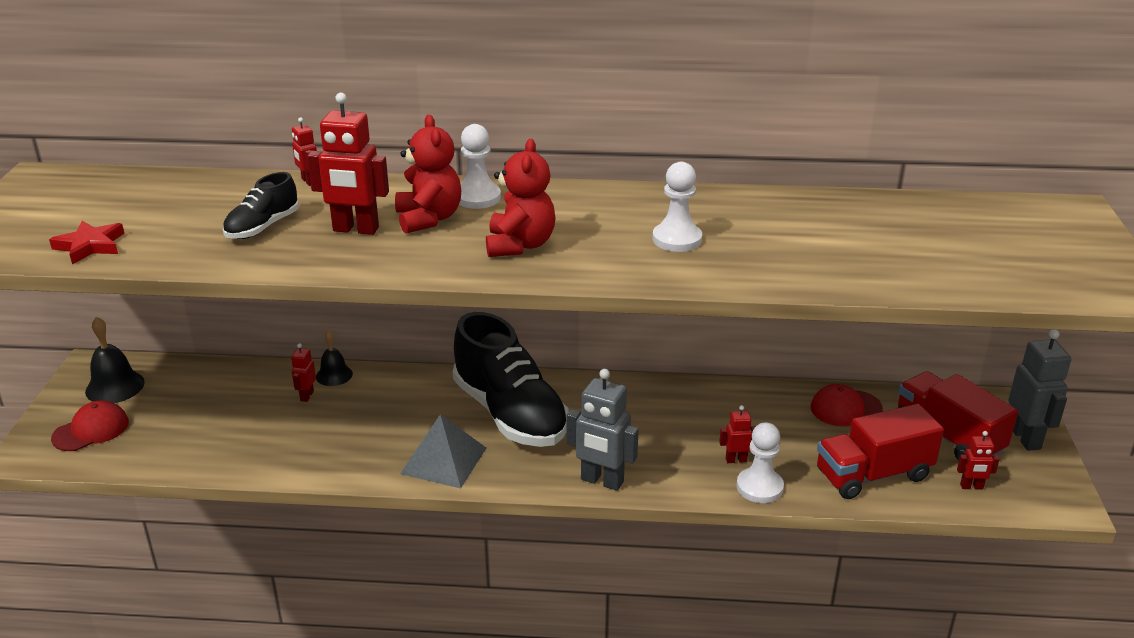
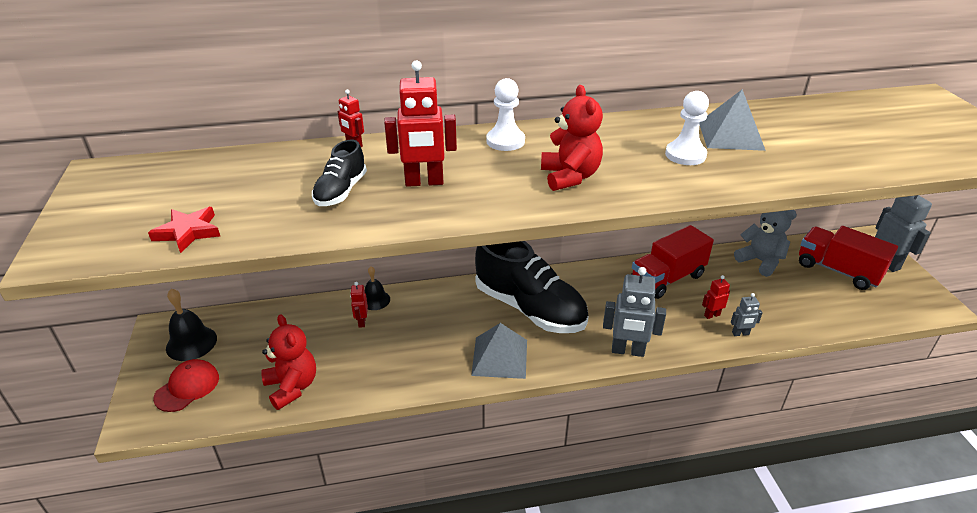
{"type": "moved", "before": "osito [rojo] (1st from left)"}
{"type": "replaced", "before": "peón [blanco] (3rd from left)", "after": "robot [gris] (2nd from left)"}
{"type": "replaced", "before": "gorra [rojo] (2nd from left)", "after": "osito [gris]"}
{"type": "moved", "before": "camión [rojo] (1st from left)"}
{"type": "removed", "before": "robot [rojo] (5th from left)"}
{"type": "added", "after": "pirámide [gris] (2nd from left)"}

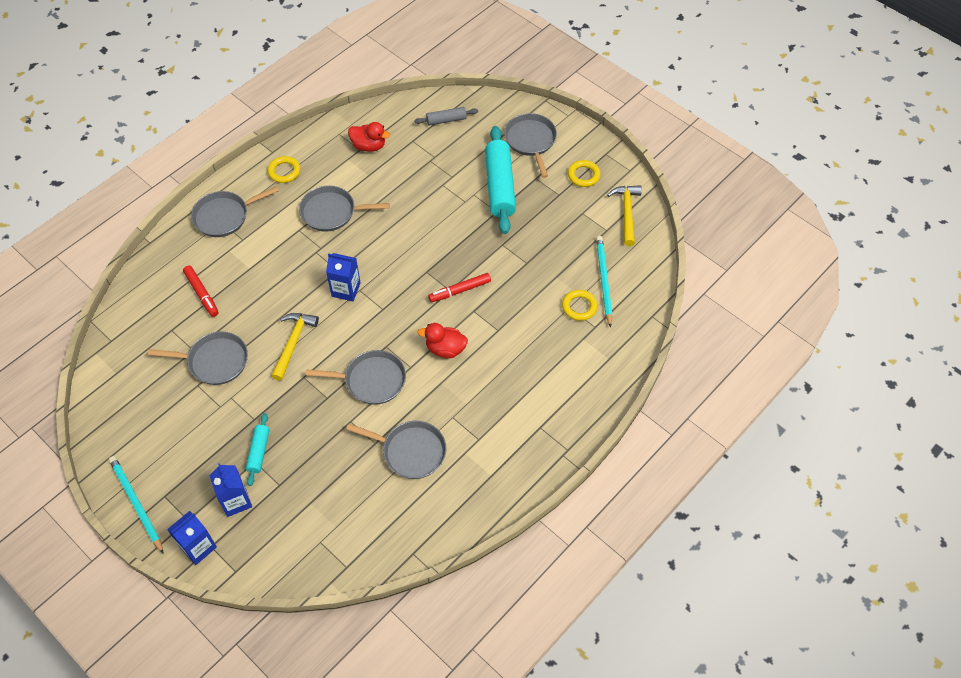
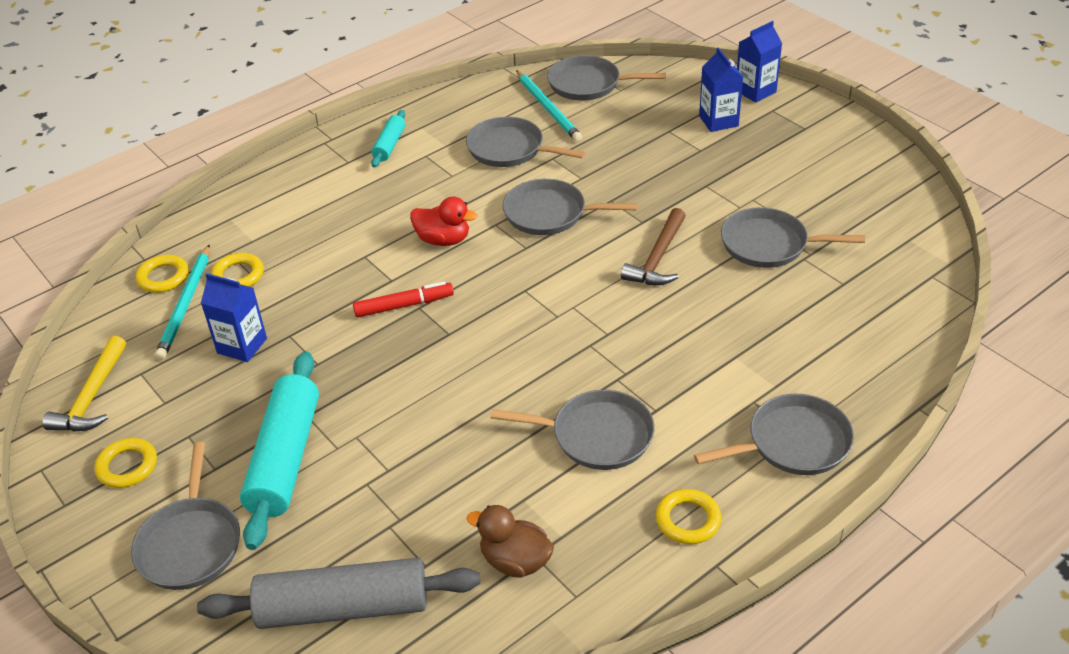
{"type": "moved", "before": "lápiz [turquesa] (1st from left in the first image)", "after": "lápiz [turquesa] (2nd from left)"}
{"type": "removed", "before": "rotulador [rojo] (1st from left)"}
{"type": "moved", "before": "rodillo [turquesa] (1st from left in the first image)", "after": "rodillo [turquesa] (2nd from left)"}
{"type": "recoloured", "before": "martillo [amarillo] (1st from left)", "after": "martillo [marrón]"}
{"type": "moved", "before": "cartón de leche [azul] (3rd from left in the first image)", "after": "cartón de leche [azul] (1st from left)"}
{"type": "recoloured", "before": "pato [rojo] (1st from left)", "after": "pato [marrón]"}
{"type": "resized", "before": "rodillo [gris]", "scale": 1.98}
{"type": "added", "after": "anillo [amarillo] (2nd from left)"}
{"type": "added", "after": "sartén [gris] (5th from left)"}

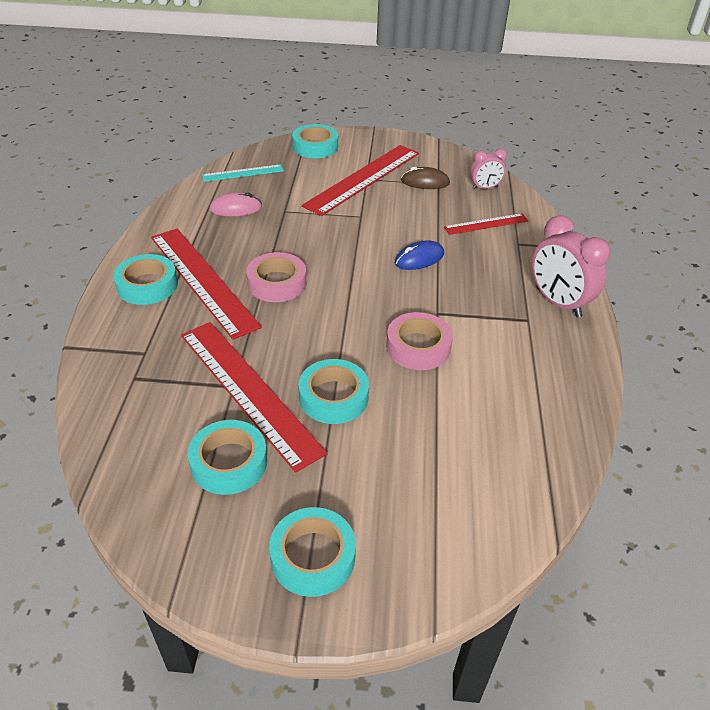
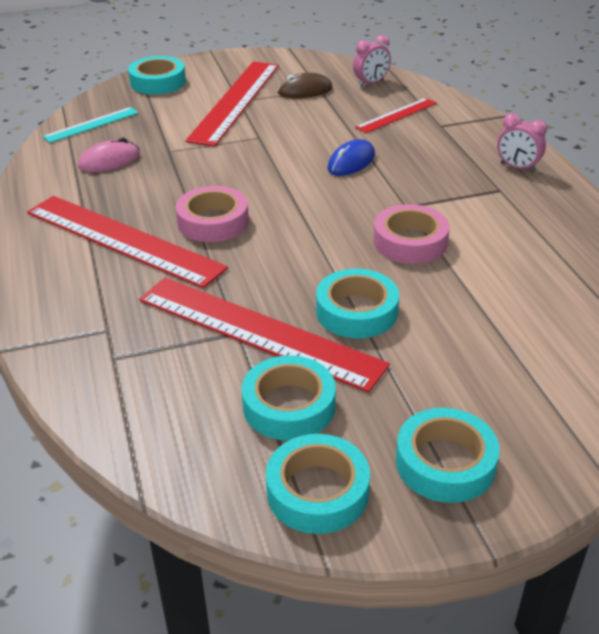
{"type": "moved", "before": "cinta adhesiva [turquesa] (1st from left in the first image)", "after": "cinta adhesiva [turquesa] (3rd from left)"}
{"type": "resized", "before": "despertador [rosa] (2nd from left)", "scale": 0.57}

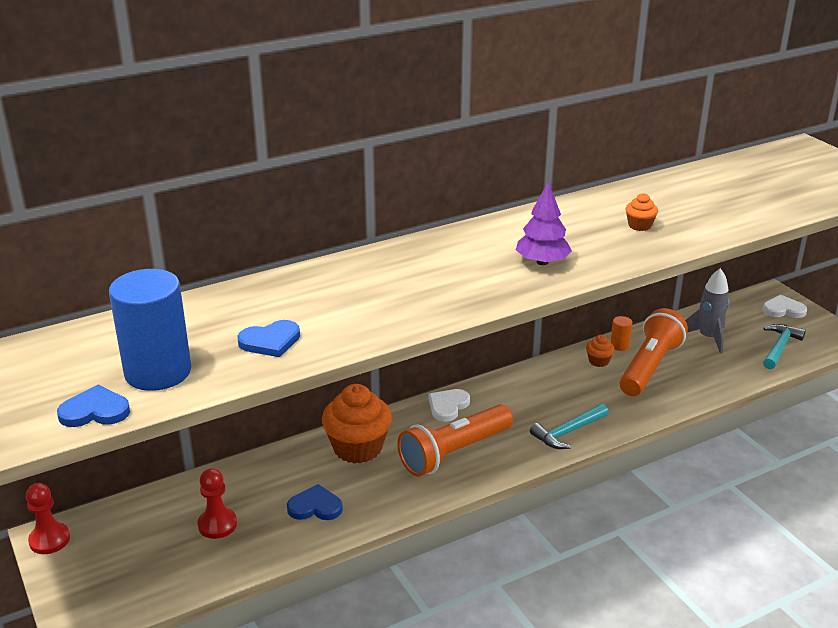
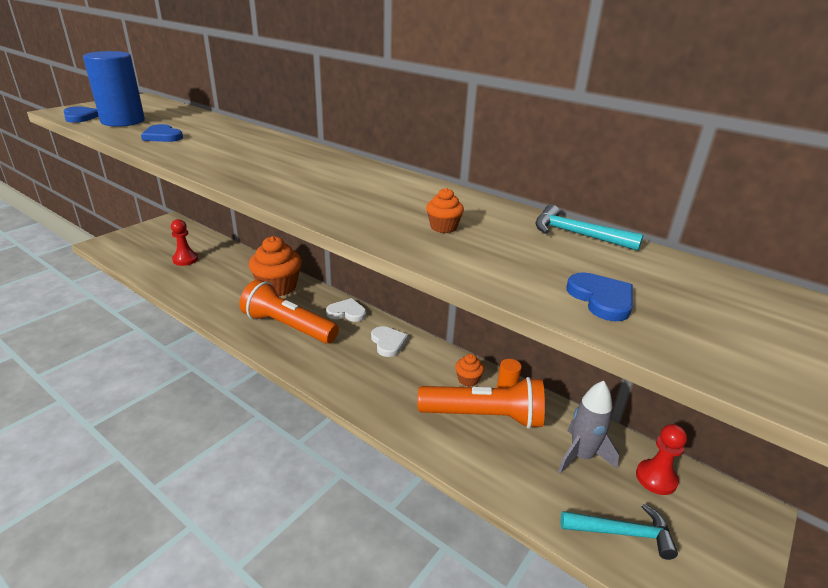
{"type": "moved", "before": "peón [rojo] (1st from left in the first image)", "after": "peón [rojo] (2nd from left)"}
{"type": "moved", "before": "corazón [azul] (3rd from left)"}
{"type": "removed", "before": "árbol [morado]"}
{"type": "moved", "before": "martillo [turquesa] (1st from left)"}
{"type": "moved", "before": "corazón [blanco] (2nd from left)"}

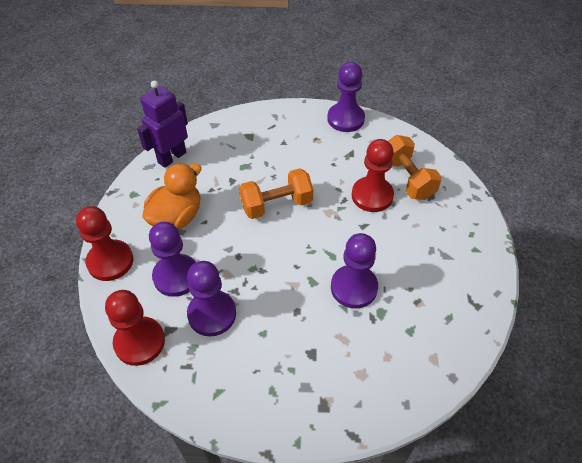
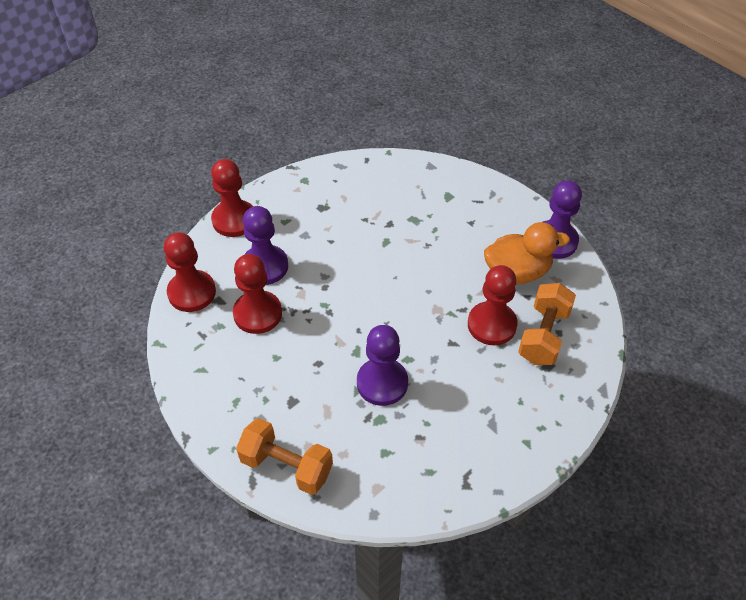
{"type": "removed", "before": "robot [morado]"}
{"type": "moved", "before": "pato [naranja]"}
{"type": "recoloured", "before": "peón [morado] (2nd from left)", "after": "peón [rojo] (3rd from left)"}
{"type": "moved", "before": "mancuerna [naranja] (1st from left)"}

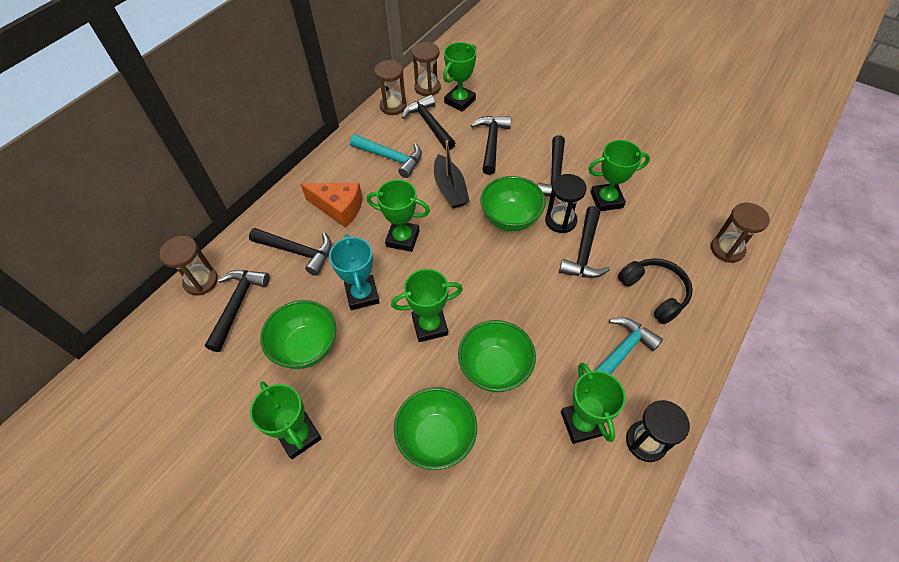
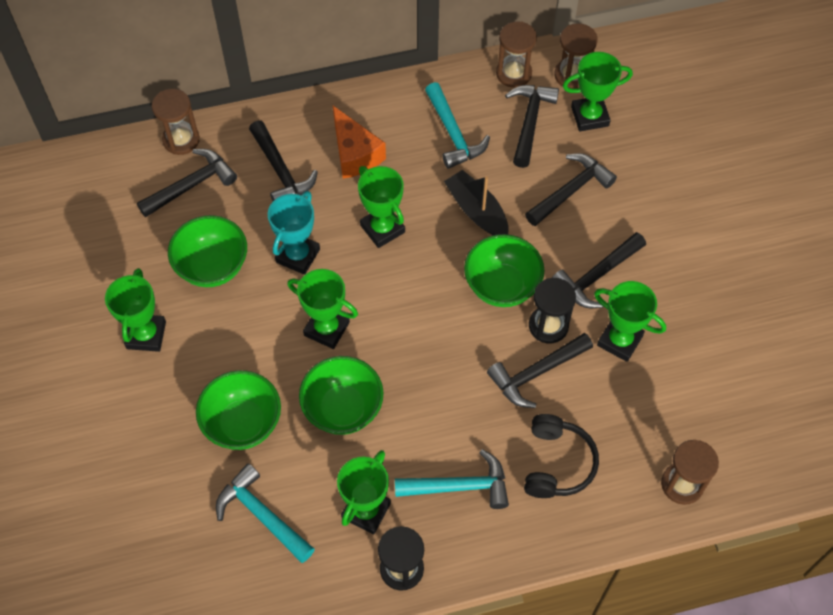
{"type": "turned", "before": "barco [negro]", "turn": 120}
{"type": "added", "after": "martillo [turquesa] (1st from left)"}

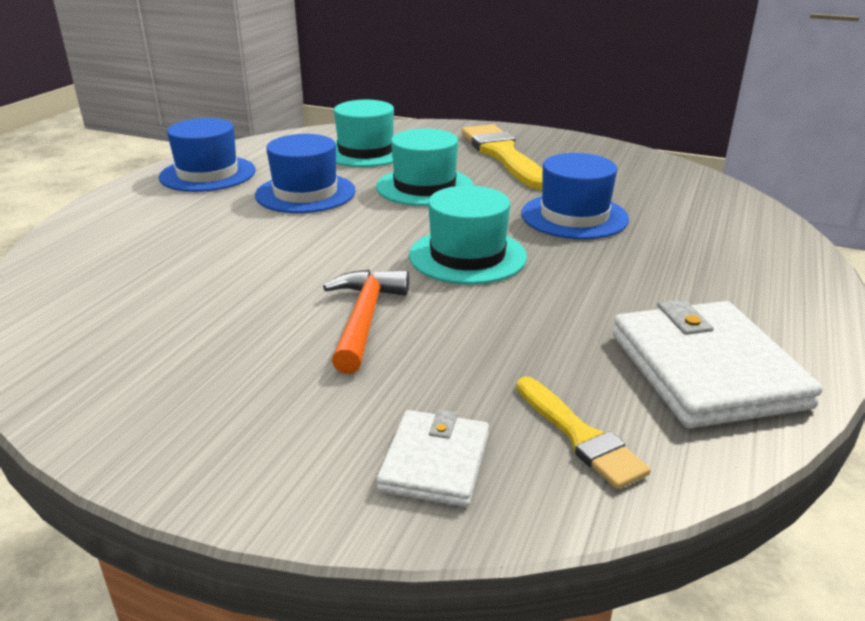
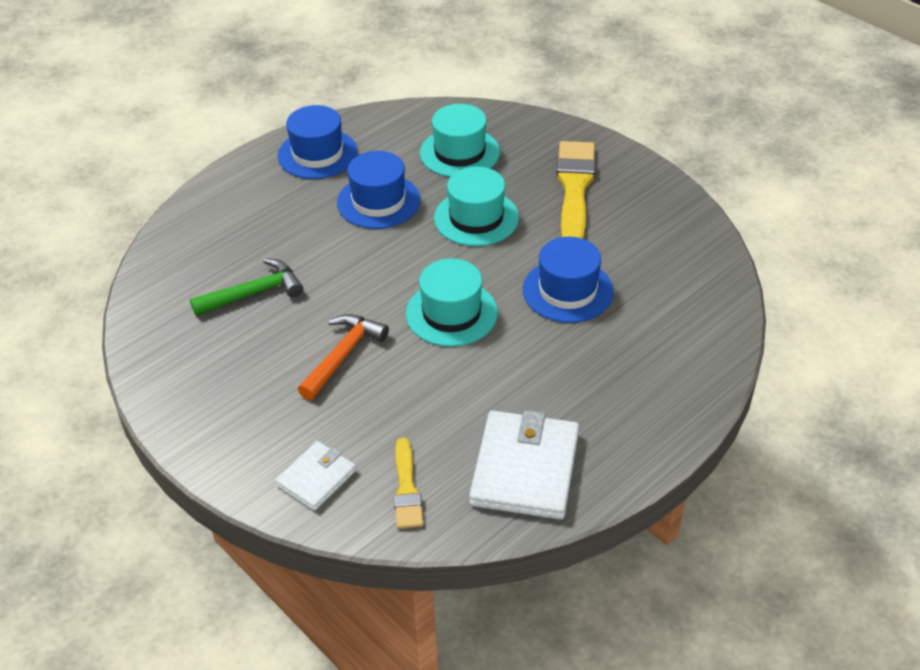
{"type": "added", "after": "martillo [verde]"}

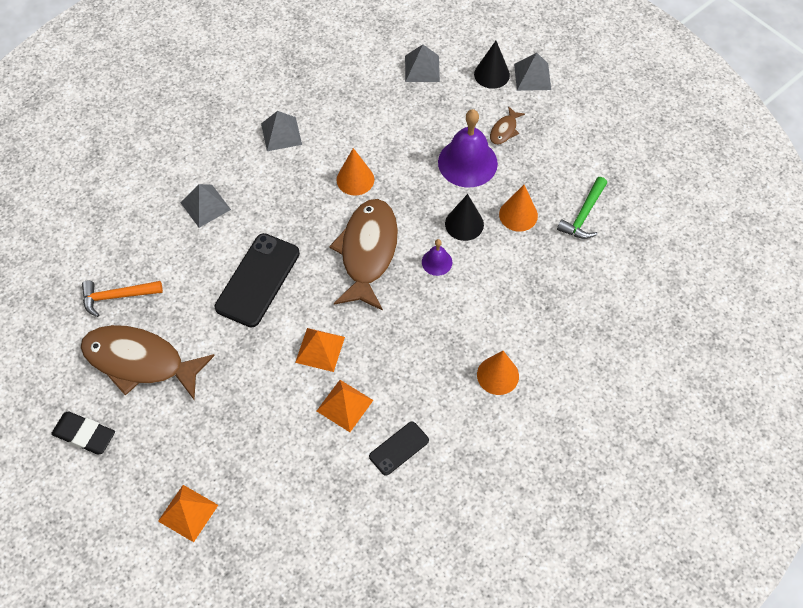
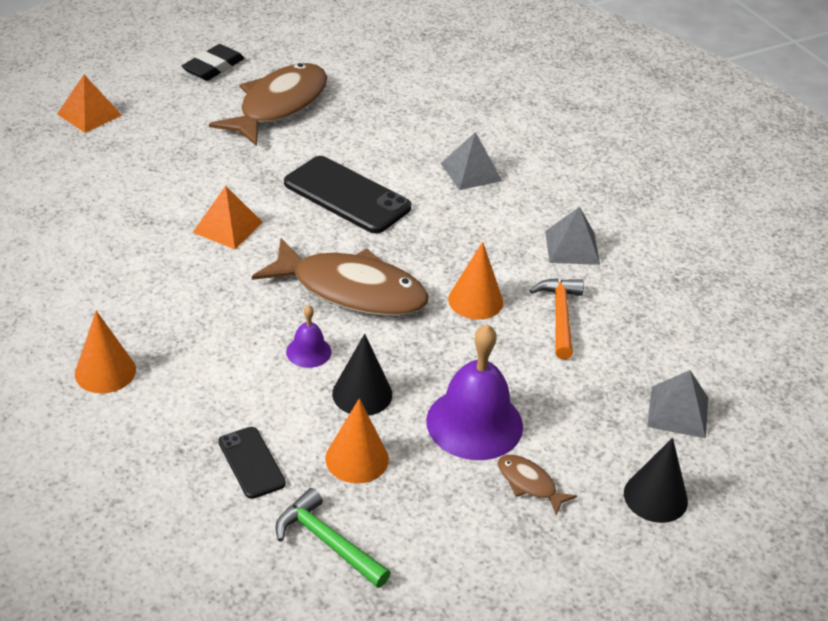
{"type": "moved", "before": "martillo [naranja]"}
{"type": "removed", "before": "pirámide [naranja] (3rd from left)"}
{"type": "moved", "before": "móvil [negro] (2nd from left in the first image)", "after": "móvil [negro] (1st from left)"}
{"type": "removed", "before": "pirámide [gris] (4th from left)"}

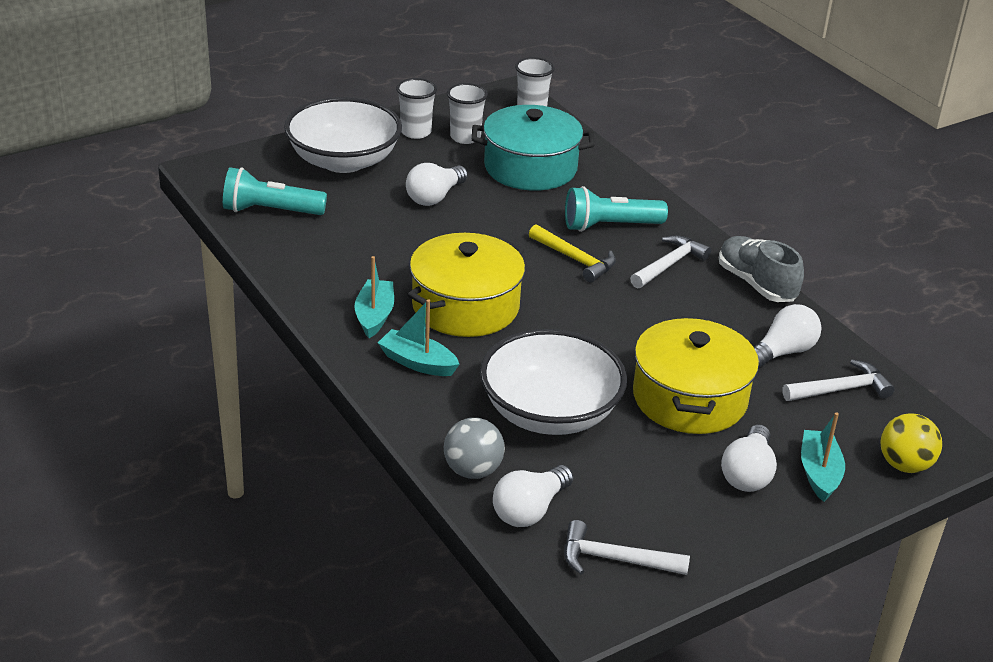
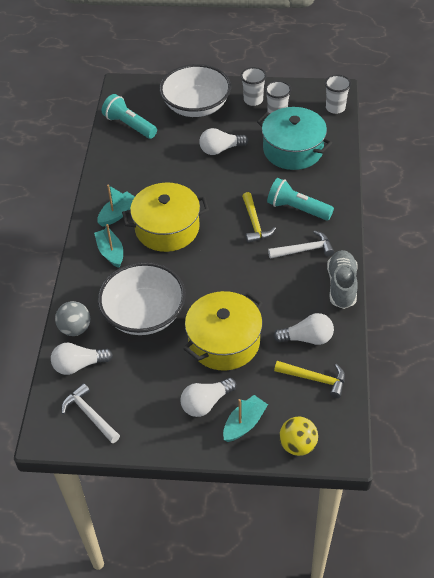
{"type": "recoloured", "before": "martillo [blanco] (3rd from left)", "after": "martillo [amarillo] (2nd from left)"}

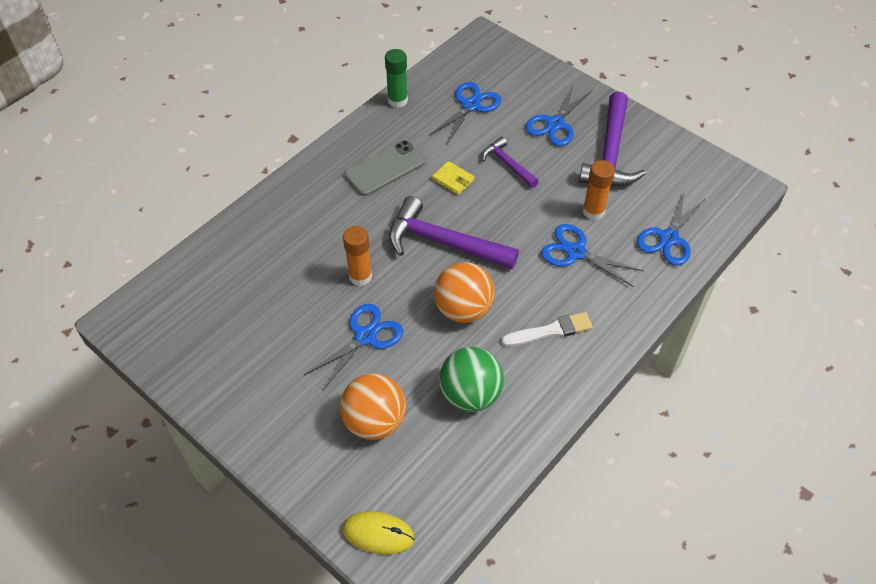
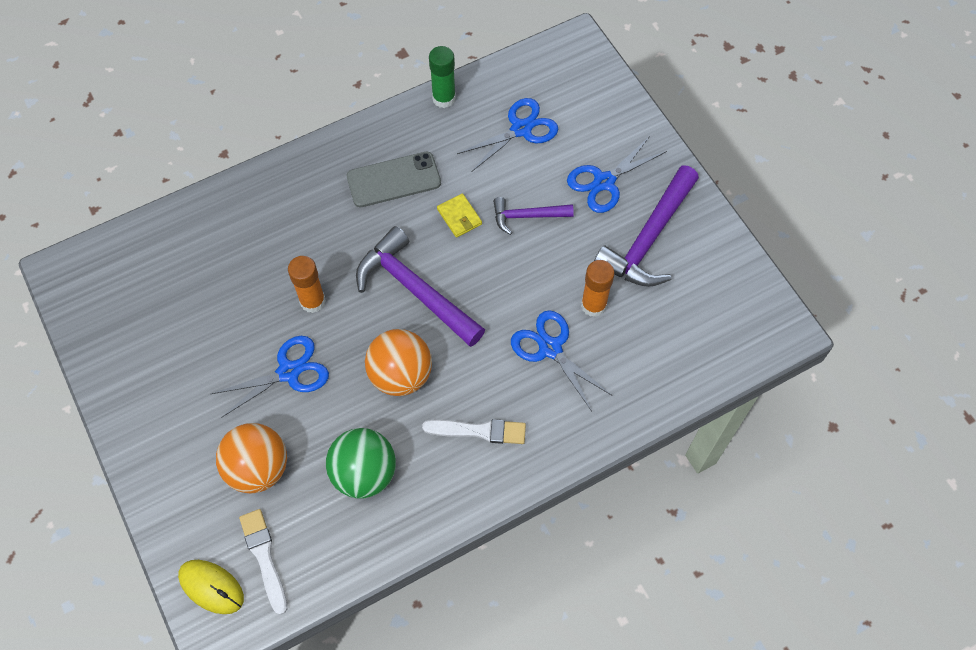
{"type": "turned", "before": "martillo [morado] (2nd from left)", "turn": -75}
{"type": "removed", "before": "tijeras [azul] (5th from left)"}
{"type": "added", "after": "pincel [blanco] (1st from left)"}

